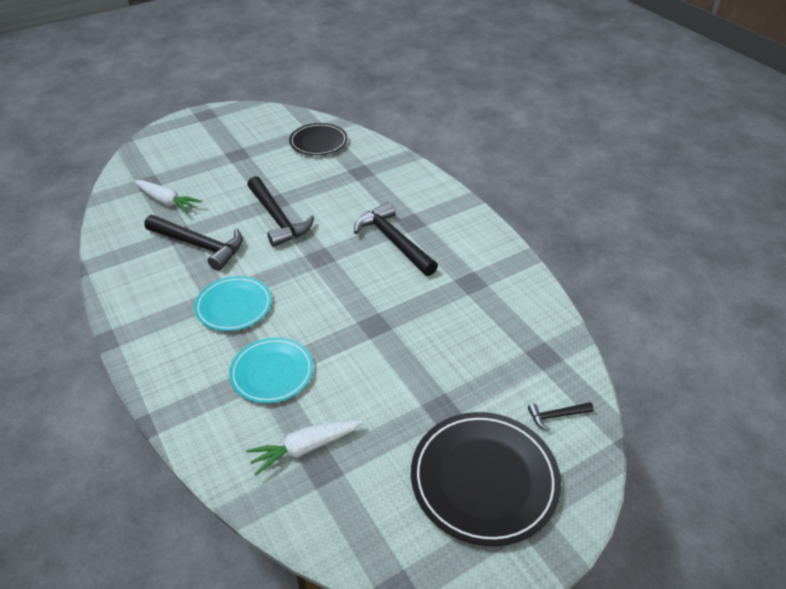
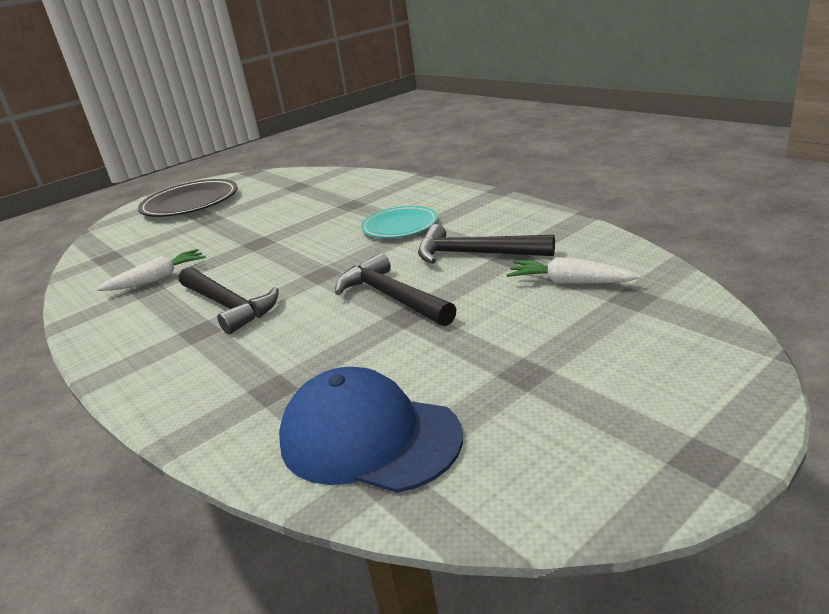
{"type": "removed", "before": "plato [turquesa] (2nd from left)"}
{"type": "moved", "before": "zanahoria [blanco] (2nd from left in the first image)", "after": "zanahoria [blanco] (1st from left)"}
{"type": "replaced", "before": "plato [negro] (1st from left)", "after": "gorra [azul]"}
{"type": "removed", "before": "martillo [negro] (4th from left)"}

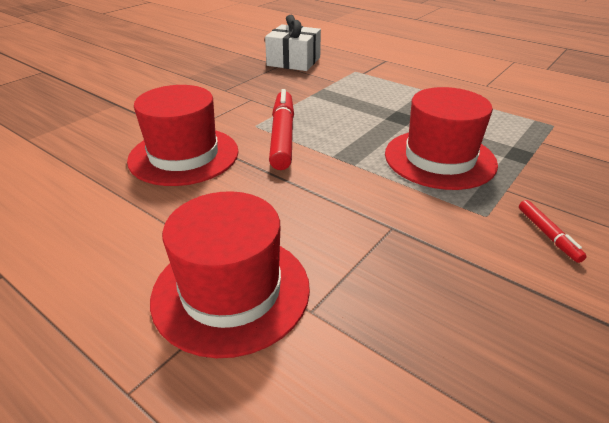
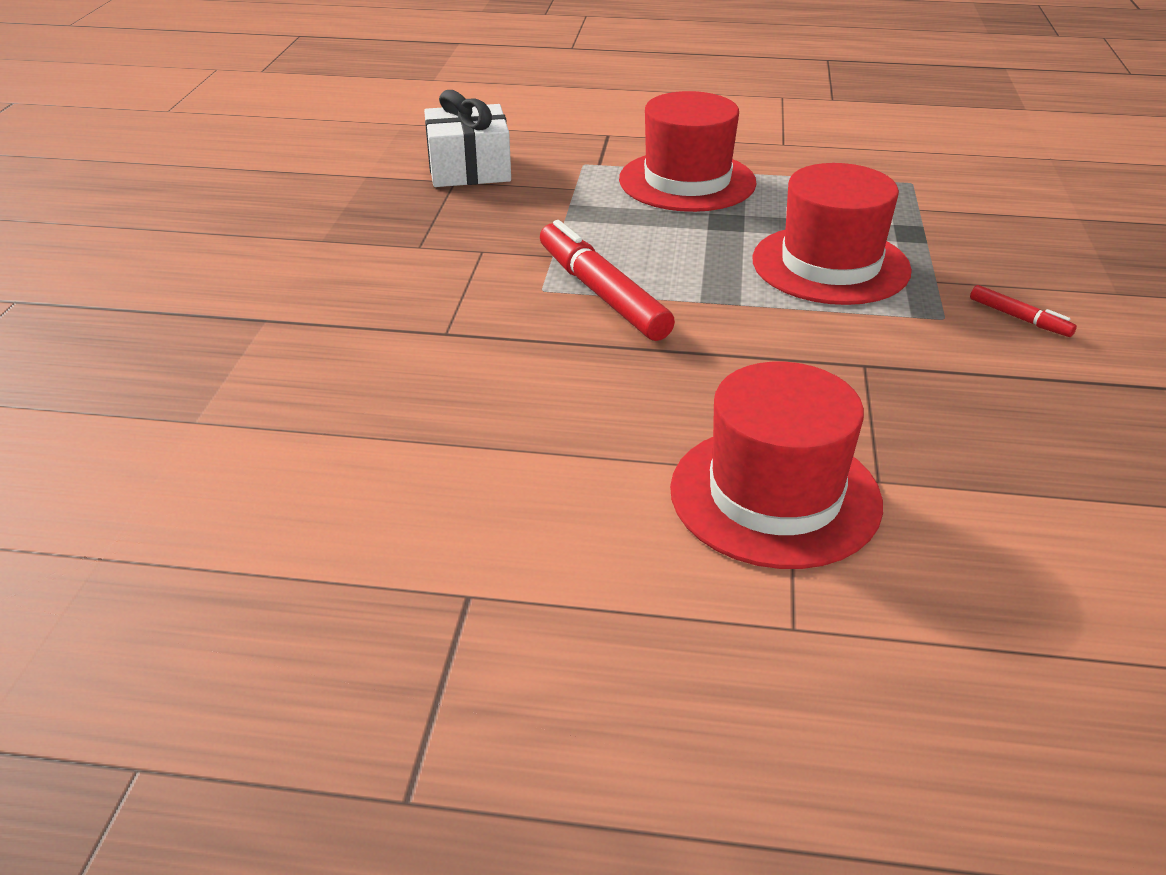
{"type": "moved", "before": "sombrero [rojo] (1st from left)"}

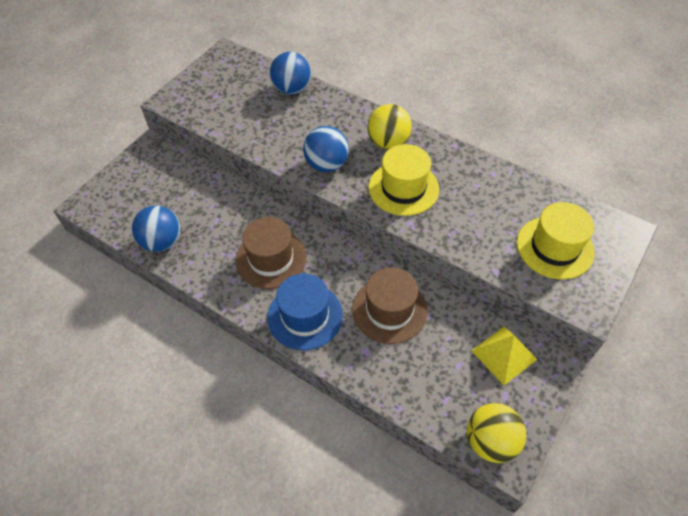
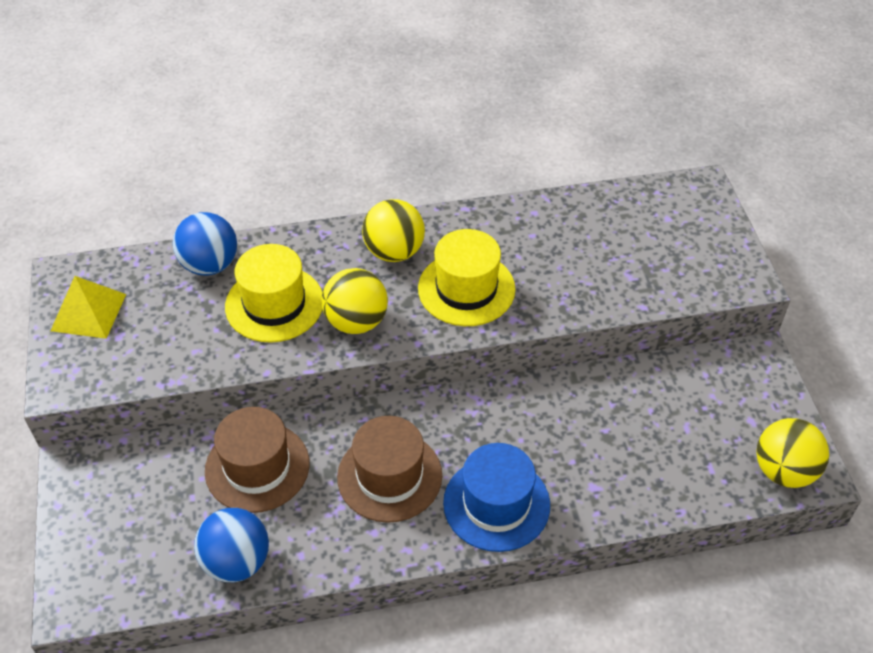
{"type": "recoloured", "before": "pelota [azul] (3rd from left)", "after": "pelota [amarillo] (1st from left)"}
{"type": "moved", "before": "sombrero [marrón] (2nd from left in the first image)", "after": "sombrero [marrón] (1st from left)"}
{"type": "moved", "before": "pirámide [amarillo]"}
{"type": "moved", "before": "sombrero [amarillo] (2nd from left in the first image)", "after": "sombrero [amarillo] (1st from left)"}

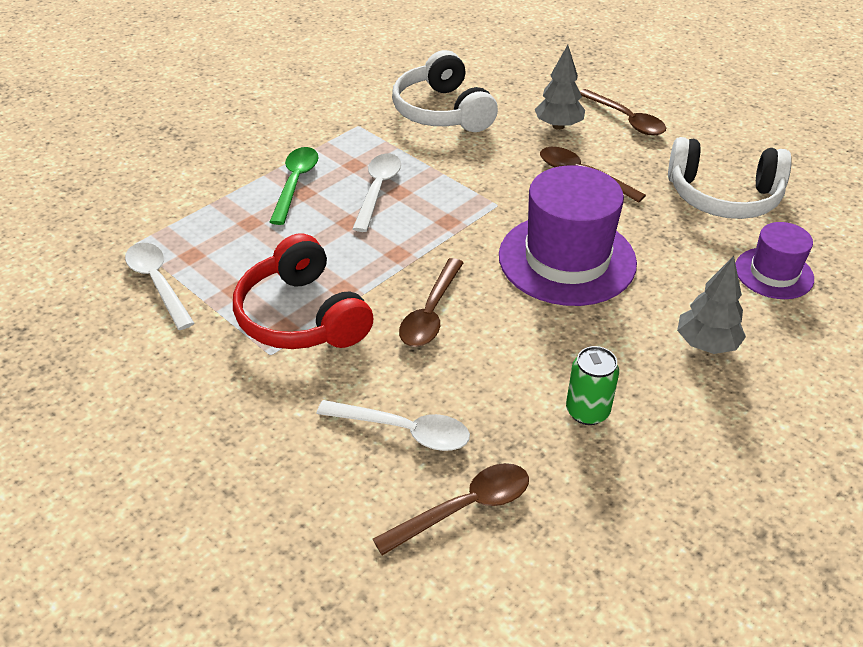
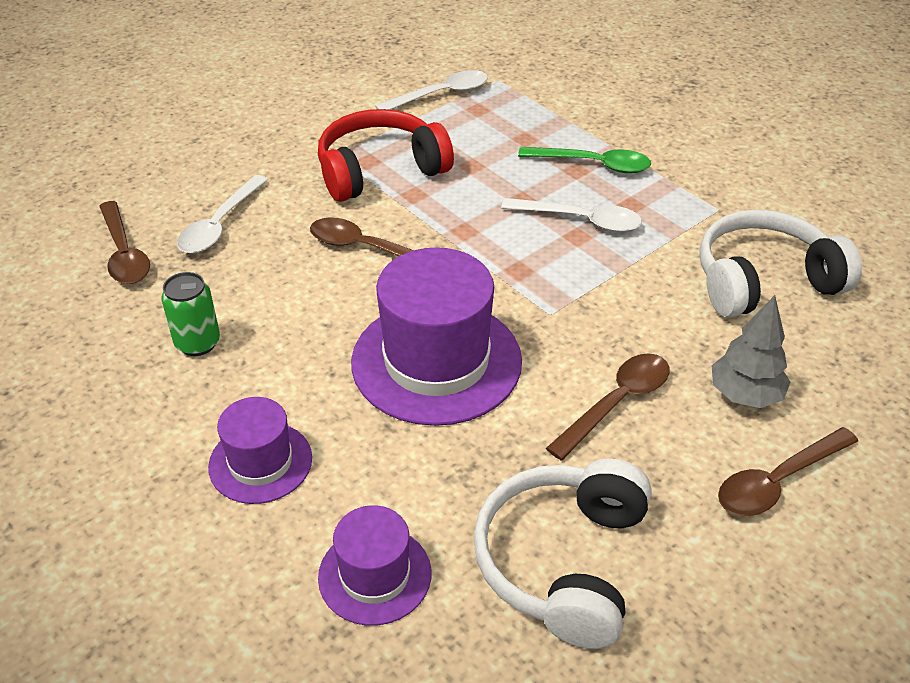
{"type": "replaced", "before": "árbol [gris] (2nd from left)", "after": "sombrero [morado] (1st from left)"}

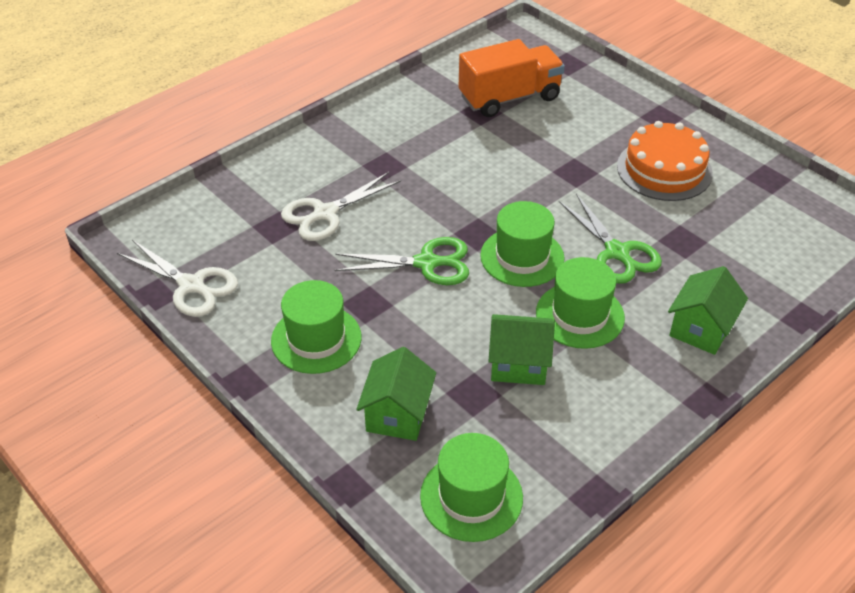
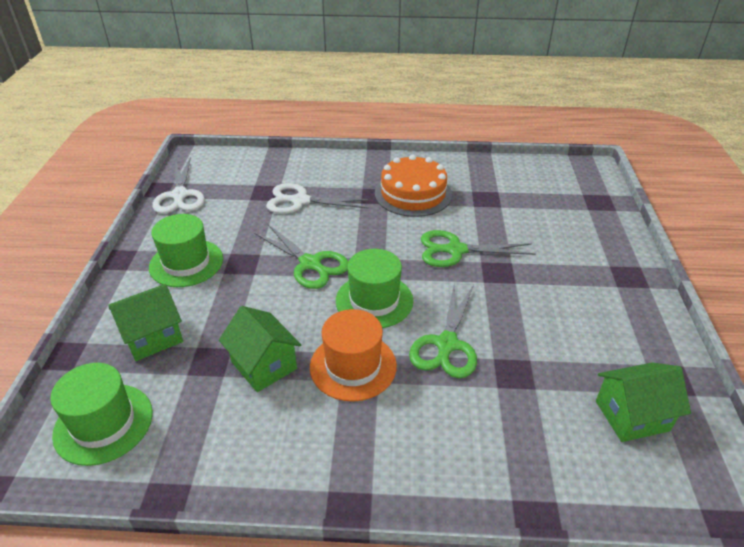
{"type": "removed", "before": "camión [naranja]"}
{"type": "recoloured", "before": "sombrero [verde] (4th from left)", "after": "sombrero [naranja]"}
{"type": "moved", "before": "tarta [naranja]"}
{"type": "moved", "before": "casa [verde] (3rd from left)"}
{"type": "added", "after": "tijeras [verde] (3rd from left)"}

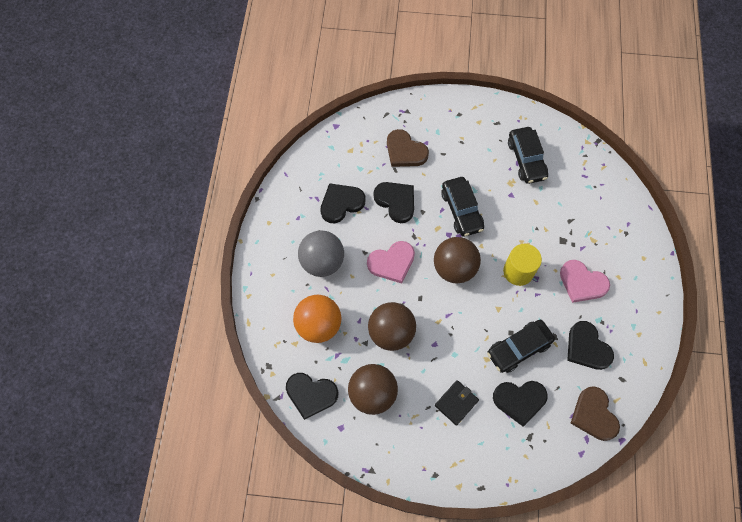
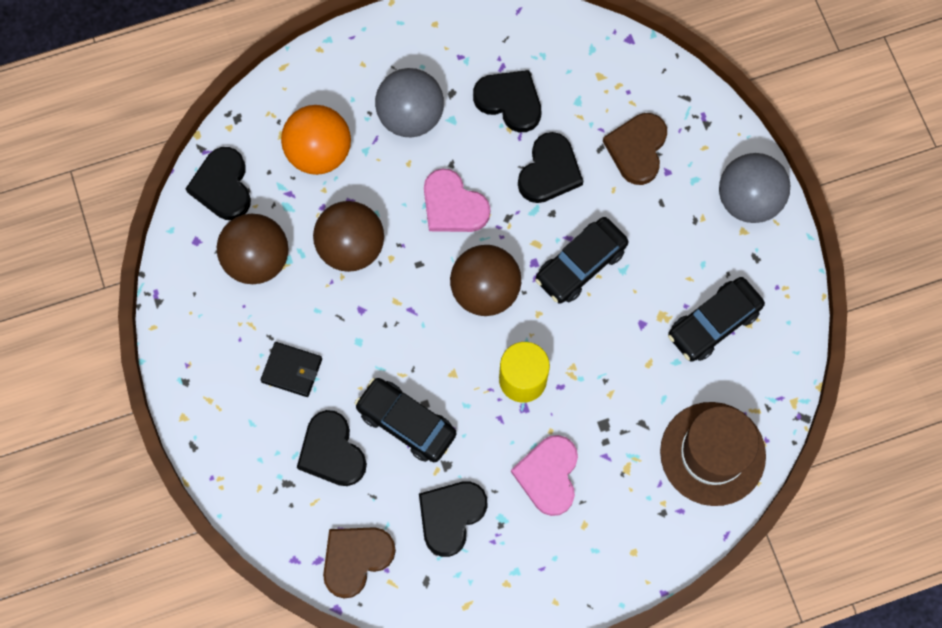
{"type": "added", "after": "sombrero [marrón]"}
{"type": "added", "after": "pelota [gris] (2nd from left)"}

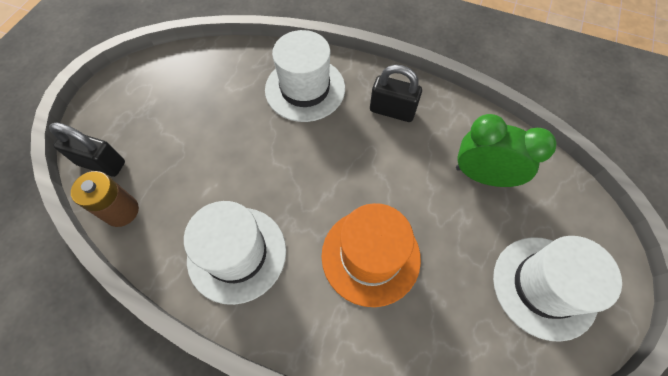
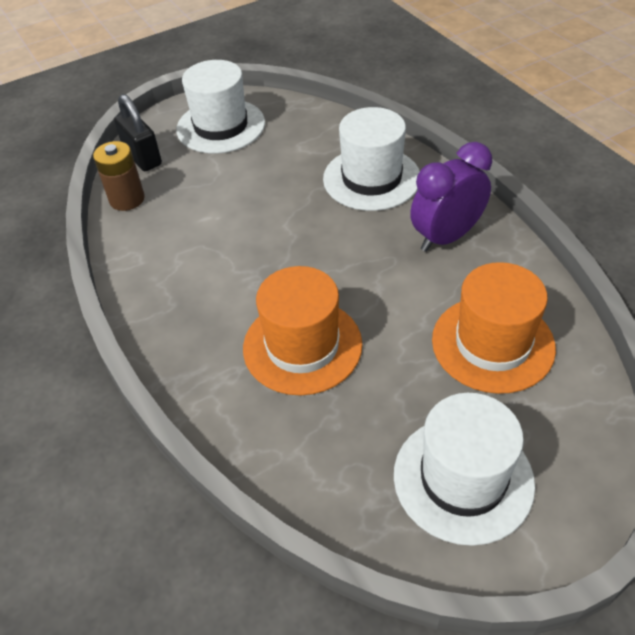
{"type": "moved", "before": "sombrero [blanco] (1st from left)"}
{"type": "replaced", "before": "candado [negro] (2nd from left)", "after": "despertador [morado]"}
{"type": "replaced", "before": "despertador [verde]", "after": "sombrero [naranja] (2nd from left)"}

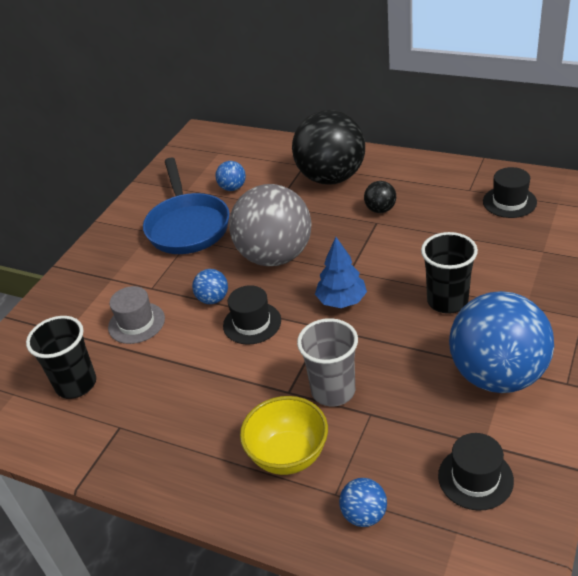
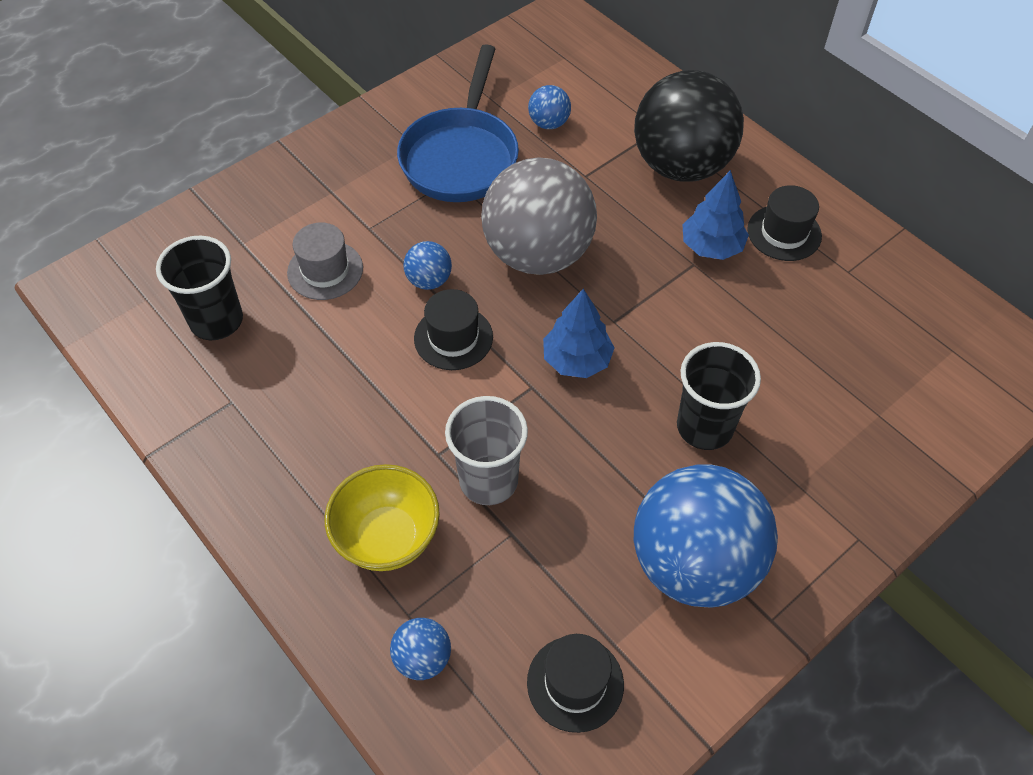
{"type": "replaced", "before": "pelota [negro] (2nd from left)", "after": "árbol [azul] (2nd from left)"}
{"type": "moved", "before": "sombrero [negro] (3rd from left)"}

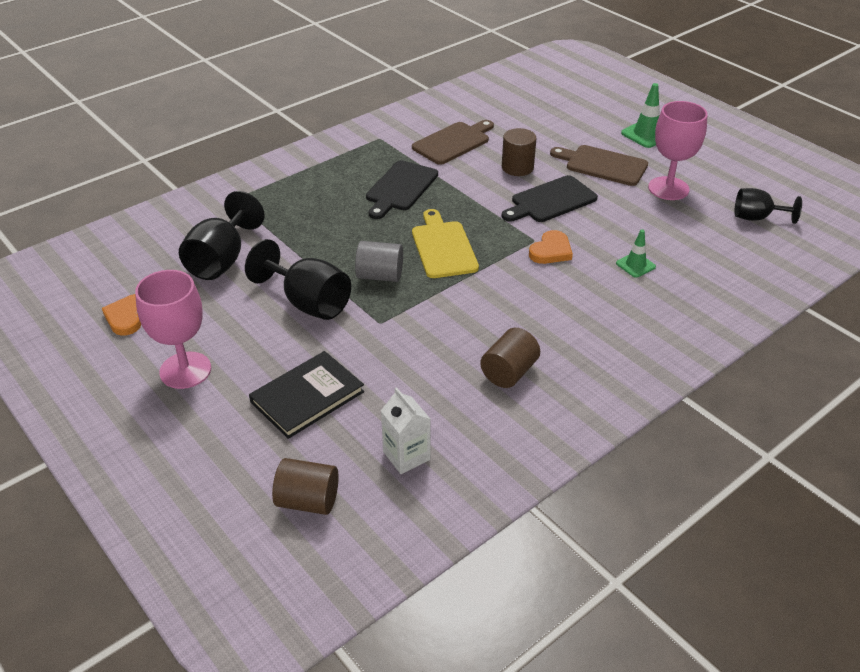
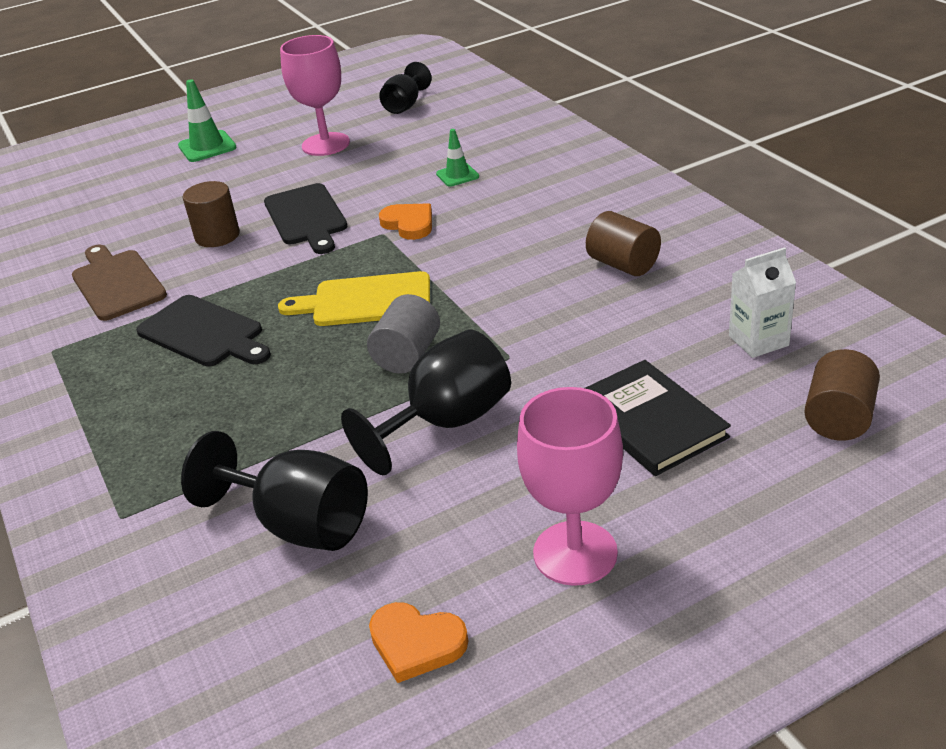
{"type": "removed", "before": "tabla de cortar [marrón] (2nd from left)"}

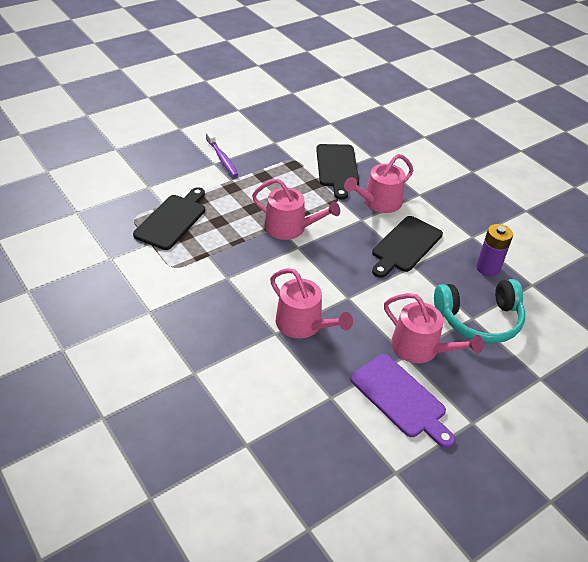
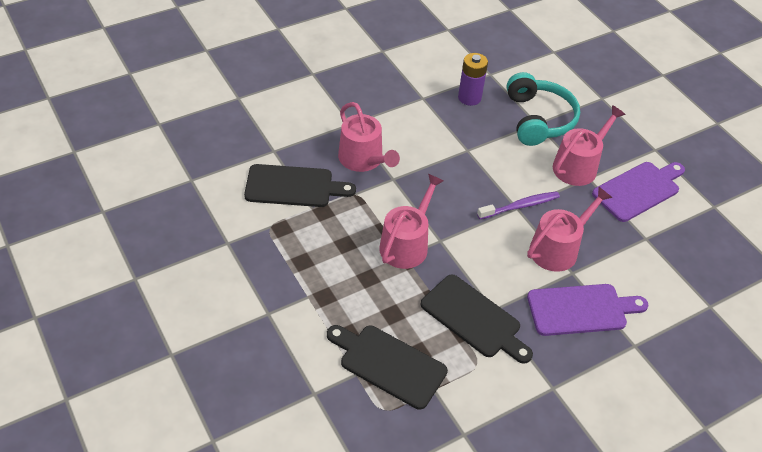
{"type": "moved", "before": "cepillo de dientes [morado]"}
{"type": "moved", "before": "tabla de cortar [negro] (3rd from left)"}
{"type": "added", "after": "tabla de cortar [morado] (1st from left)"}

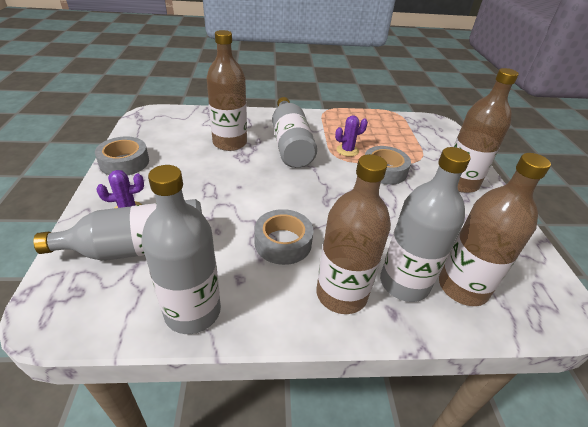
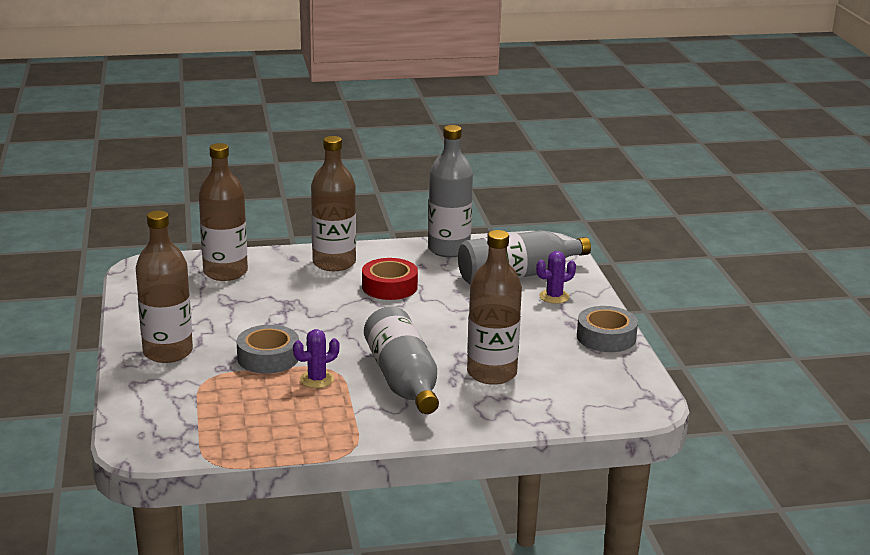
{"type": "recoloured", "before": "cinta adhesiva [gris] (2nd from left)", "after": "cinta adhesiva [rojo]"}
{"type": "removed", "before": "botella [gris] (4th from left)"}

